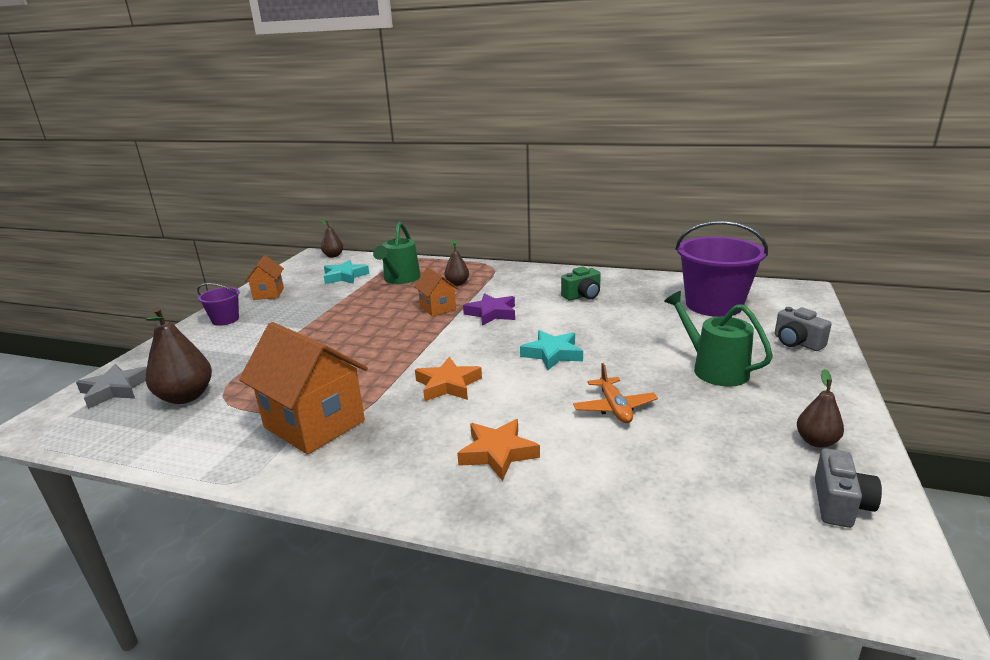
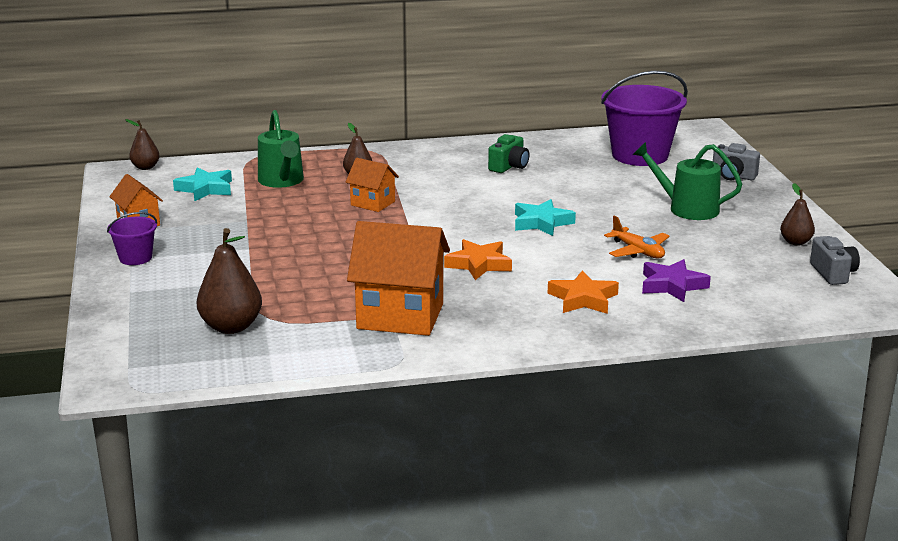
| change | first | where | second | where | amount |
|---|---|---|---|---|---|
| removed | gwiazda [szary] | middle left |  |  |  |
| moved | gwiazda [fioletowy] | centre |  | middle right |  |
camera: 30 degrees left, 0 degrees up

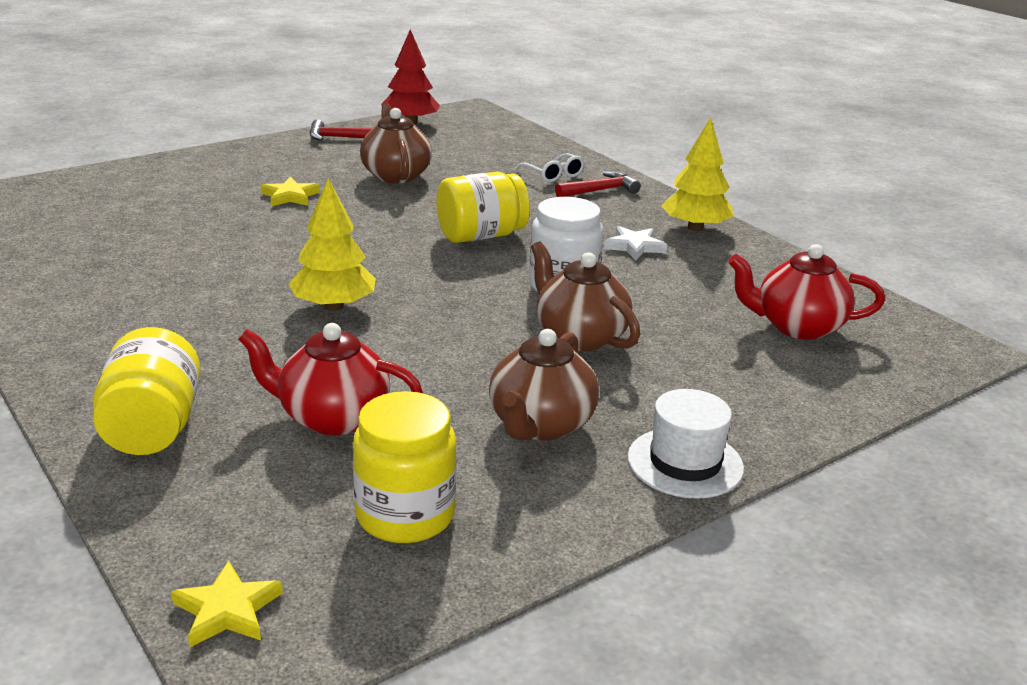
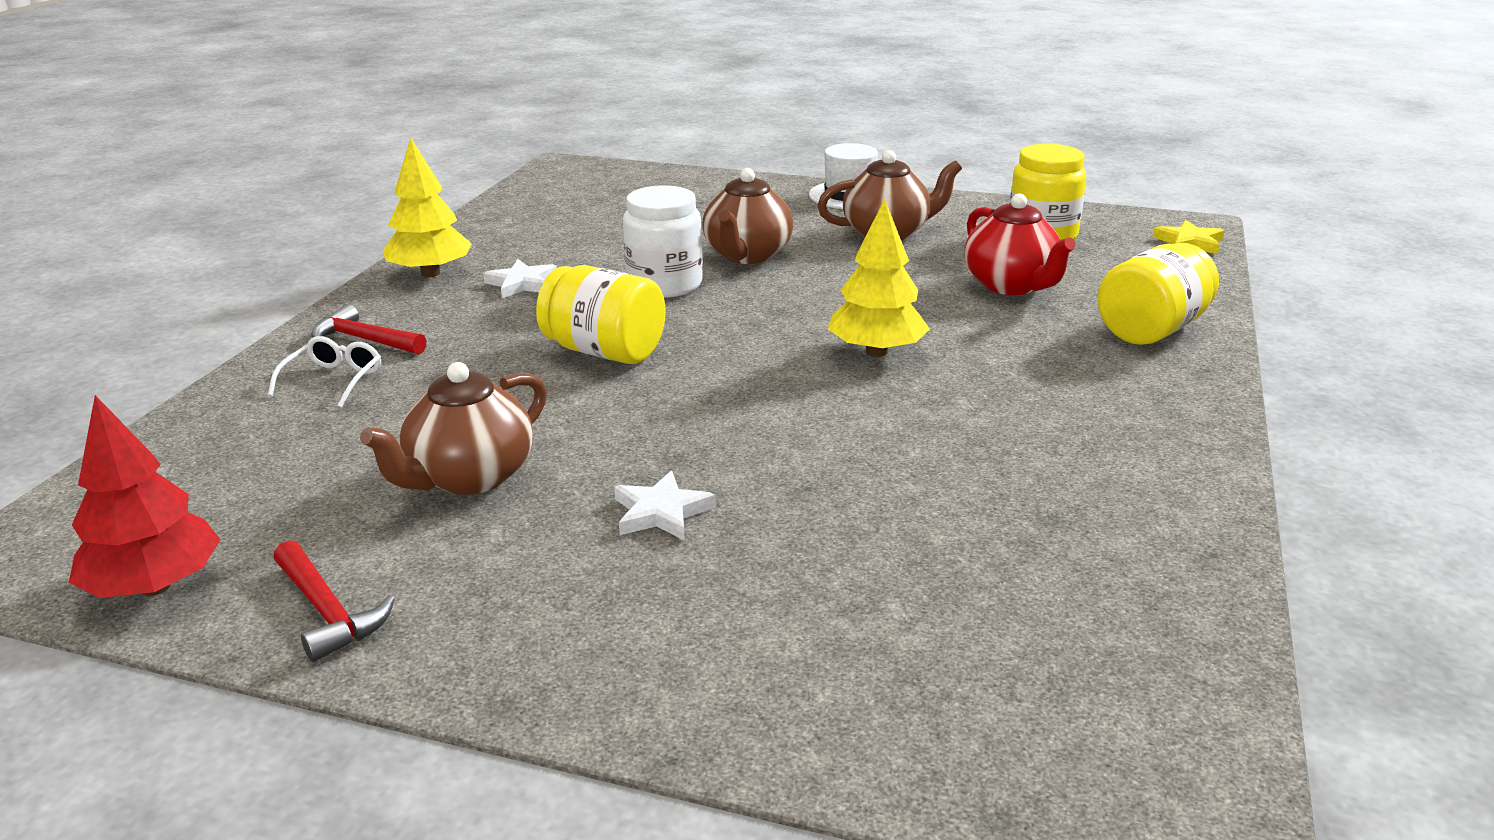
| change | first | where | second | where | amount |
|---|---|---|---|---|---|
| removed | imbryk [czerwony] (2nd from left) | middle right |  |  |  |
| recoloured | gwiazda [żółty] (2nd from left) | top left | gwiazda [biały] (2nd from left) | centre |  |
camera: 125 degrees left, 0 degrees up

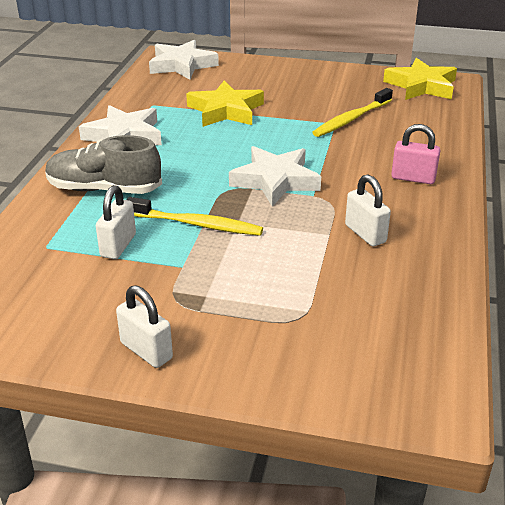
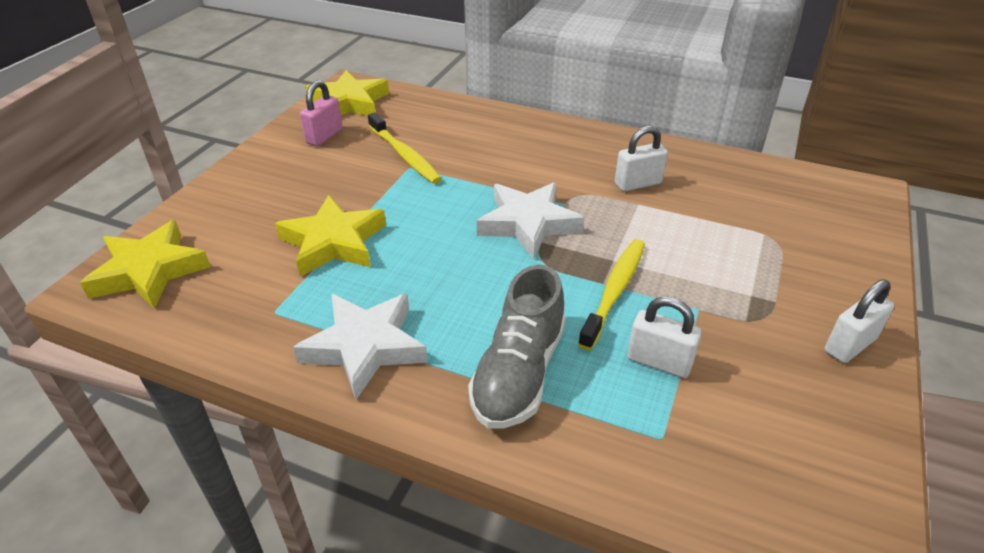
| change | first | where | second | where | amount |
|---|---|---|---|---|---|
| moved | kłódka [różowy] | top right |  | top left |  |
| recoloured | gwiazda [biały] (2nd from left) | top centre | gwiazda [żółty] (1st from left) | middle left |  |
camera: 80 degrees left, 5 degrees up

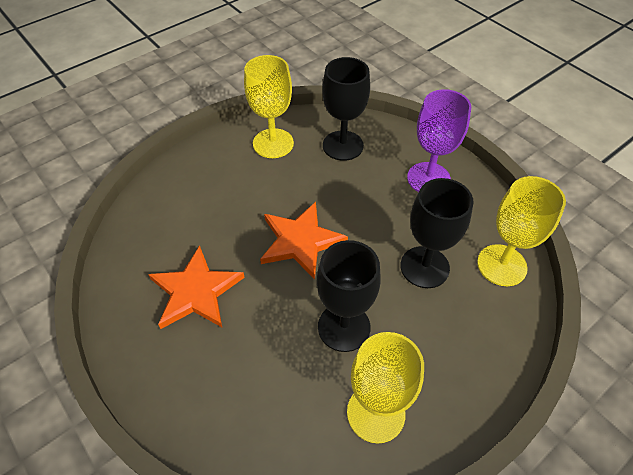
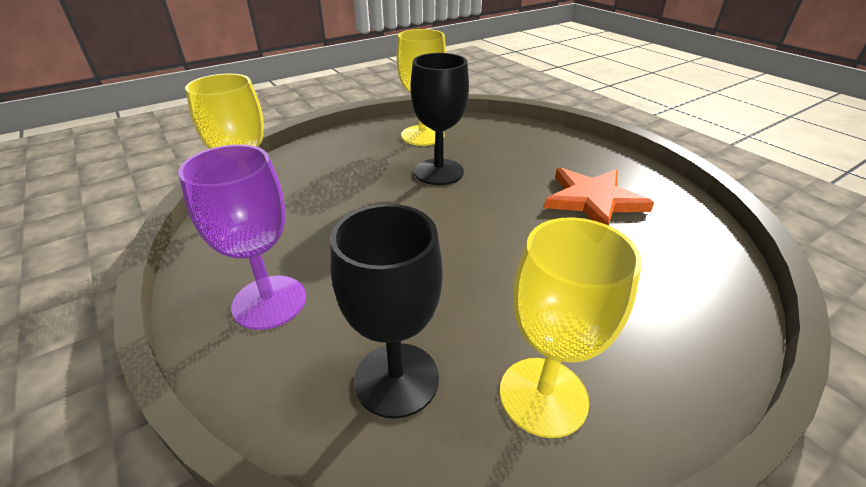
| change | first | where | second | where | amount |
|---|---|---|---|---|---|
| removed | gwiazda [pomarańczowy] (2nd from left) | centre |  |  |  |
| removed | kielich [czarny] (3rd from left) | middle right |  |  |  |
camera: 175 degrees left, 15 degrees down

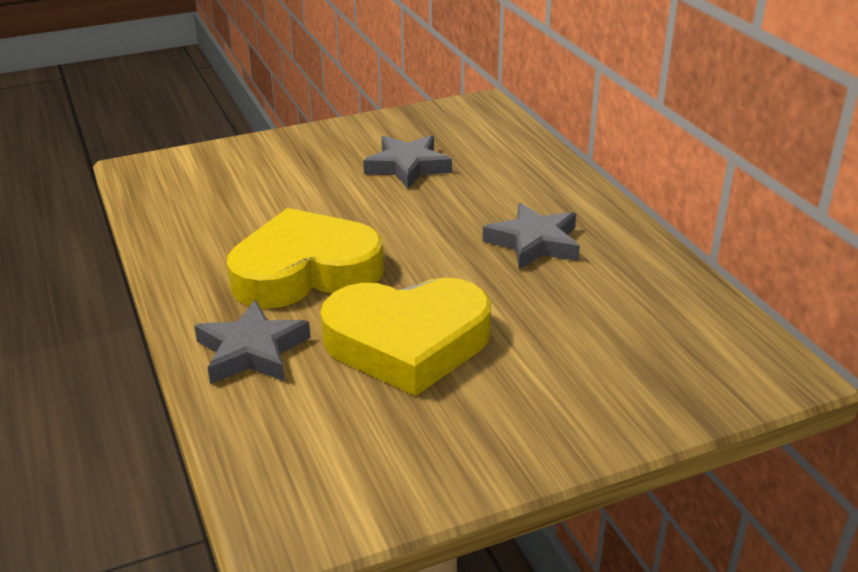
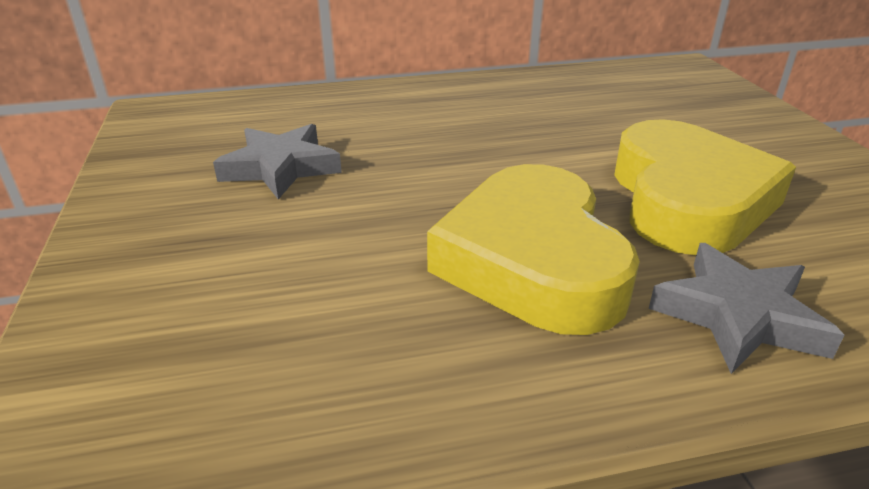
| change | first | where | second | where | amount |
|---|---|---|---|---|---|
| removed | gwiazda [szary] (3rd from left) | centre |  |  |  |
camera: 80 degrees left, 0 degrees up

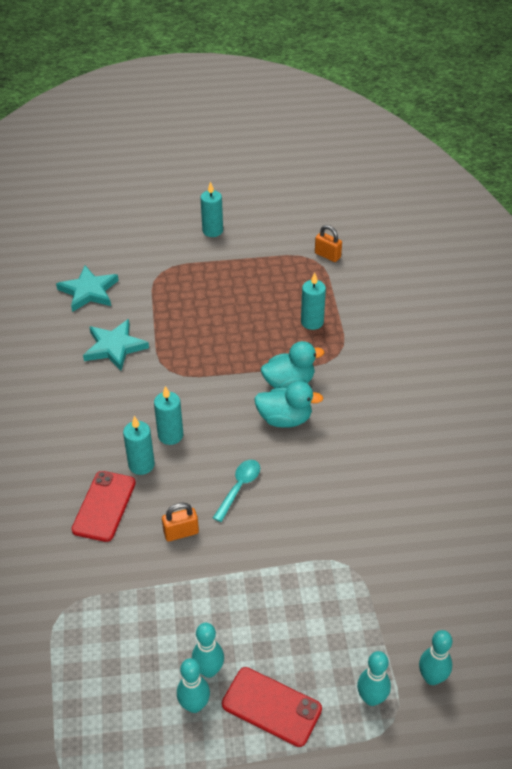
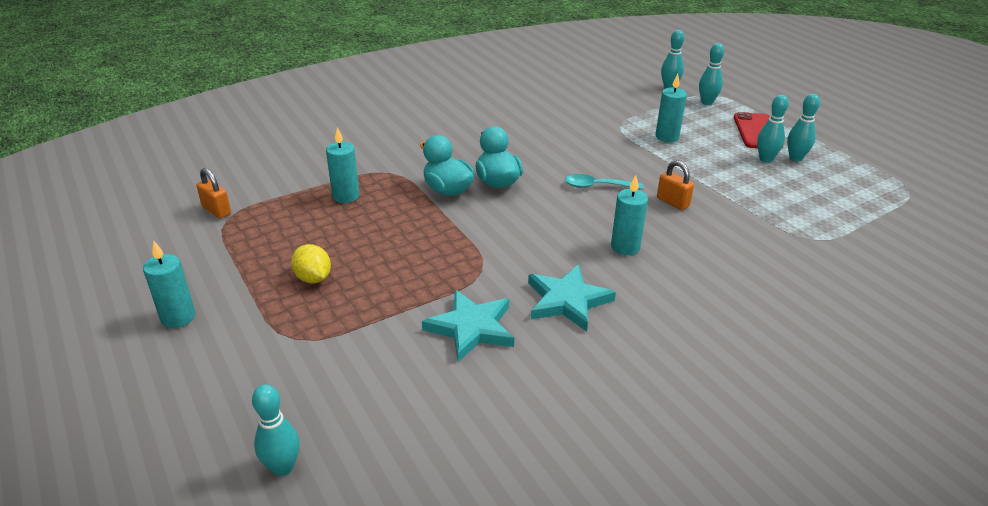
| change | first | where | second | where | amount |
|---|---|---|---|---|---|
| removed | telefon [czerwony] (1st from left) | middle left |  |  |  |
| added |  |  | kręgiel [turkusowy] (1st from left) | bottom left |  |
| added |  |  | cytryna [żółty] | middle left |  |
| moved | gwiazda [turkusowy] (1st from left in the first image) | middle left | gwiazda [turkusowy] (2nd from left) | centre |  |
| moved | świeca [turkusowy] (2nd from left in the first image) | middle left | świeca [turkusowy] (4th from left) | top right |  |
| turned | kłódka [pomarańczowy] (2nd from left in the first image) | top centre | kłódka [pomarańczowy] (1st from left) | middle left | 60 degrees counterclockwise |
camera: 115 degrees left, 10 degrees down

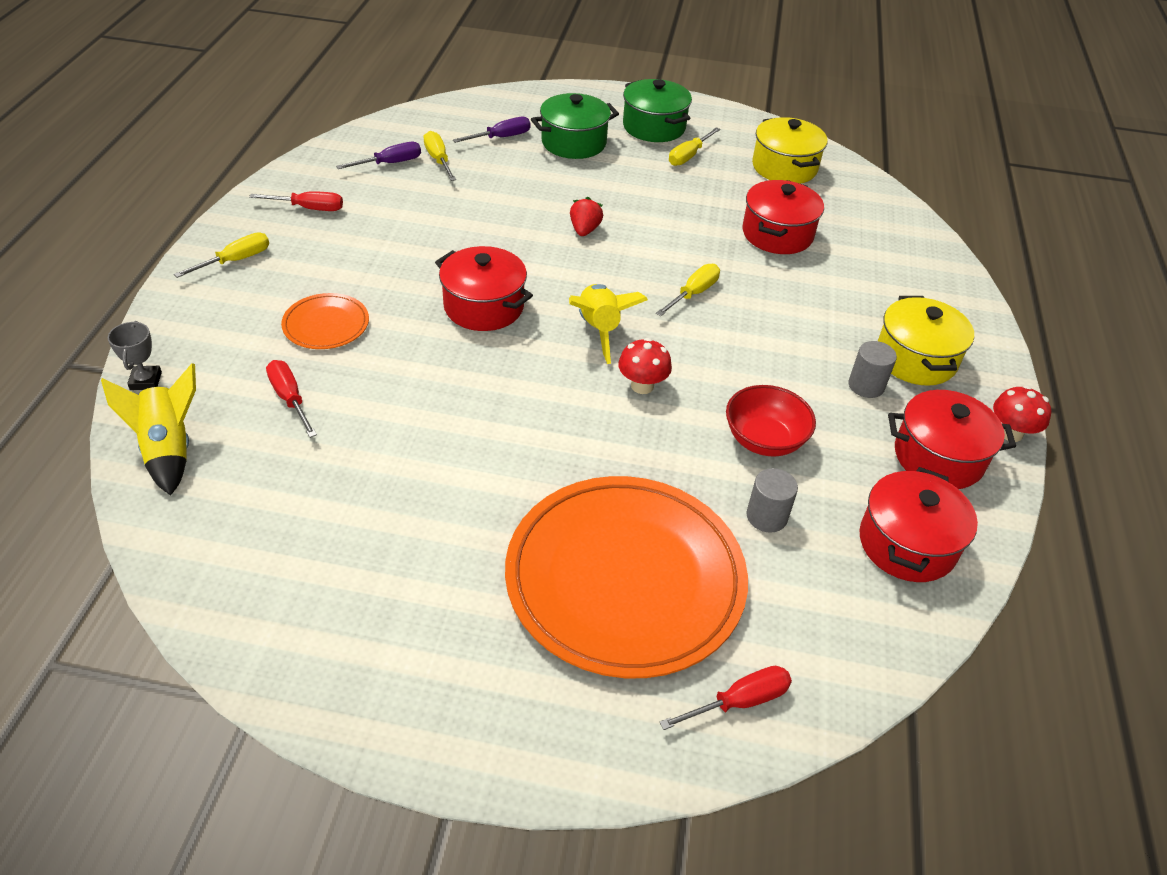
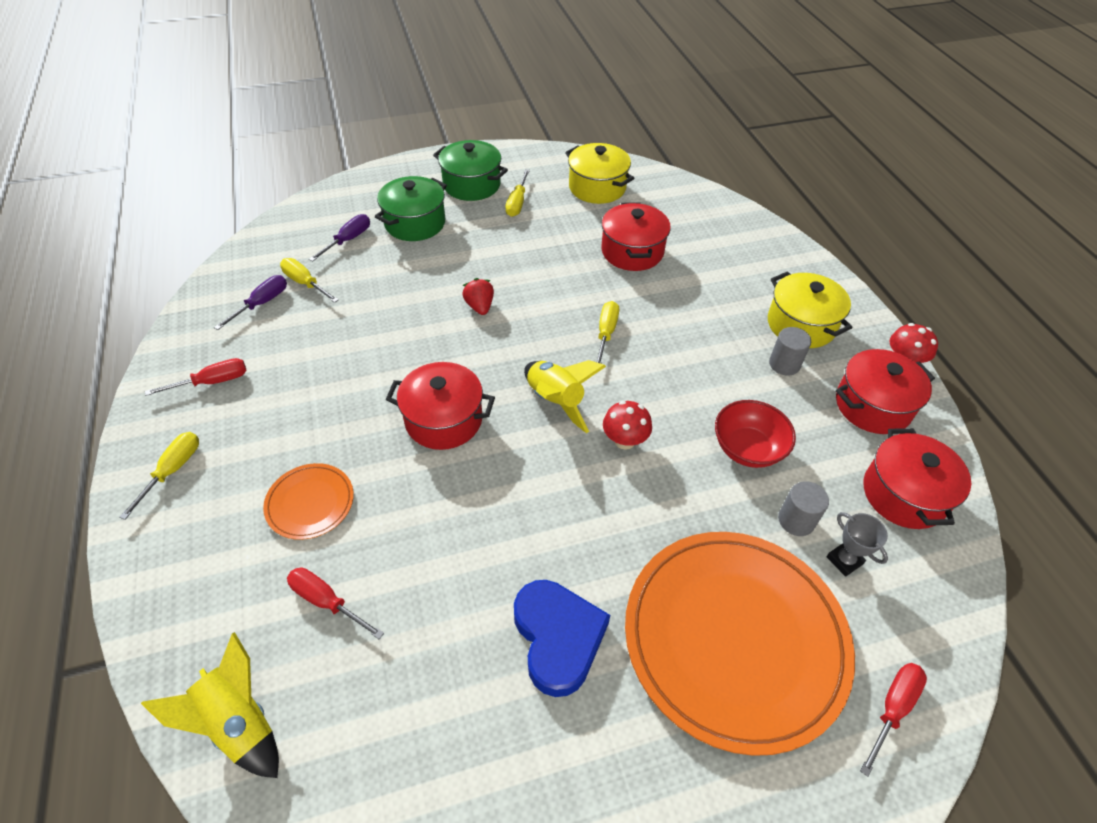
| change | first | where | second | where | amount |
|---|---|---|---|---|---|
| added |  |  | serce [niebieski] | bottom centre |  |
| moved | puchar [szary] | middle left |  | middle right |  |
camera: 25 degrees left, 5 degrees up

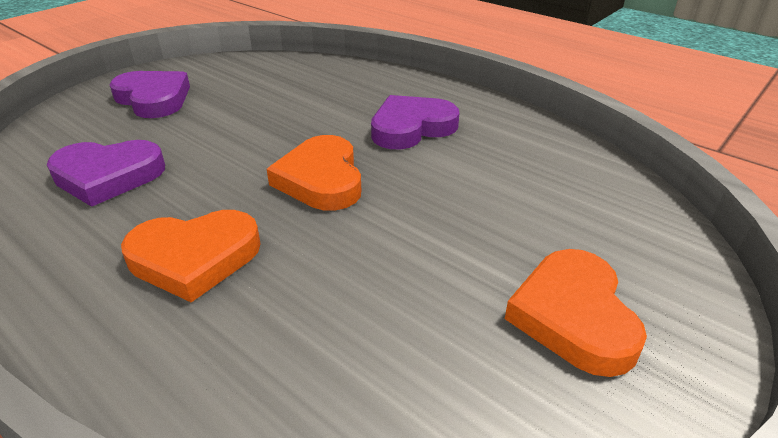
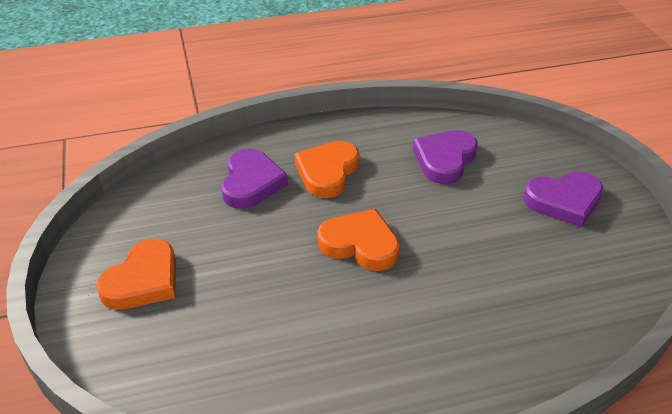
| change | first | where | second | where | amount |
|---|---|---|---|---|---|
| moved | serce [fioletowy] (3rd from left in the first image) | top centre | serce [fioletowy] (1st from left) | centre |  |
| turned | serce [pomarańczowy] (3rd from left in the first image) | bottom right | serce [pomarańczowy] (1st from left) | middle left | 90 degrees clockwise |
camera: 125 degrees right, 5 degrees up

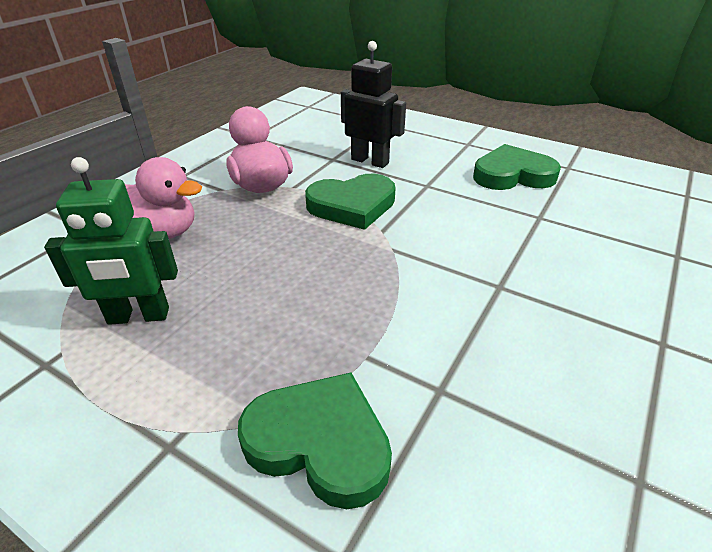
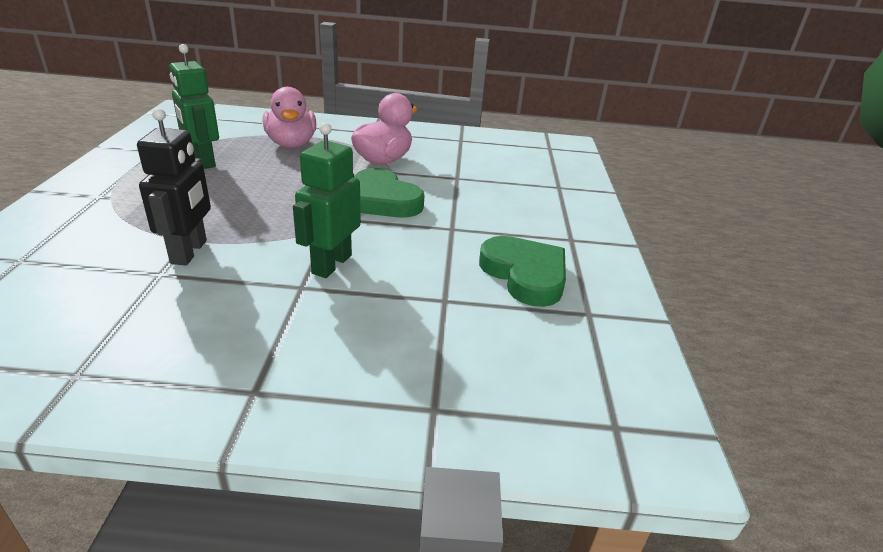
| change | first | where | second | where | amount |
|---|---|---|---|---|---|
| removed | serce [zielony] (1st from left) | bottom centre |  |  |  |
| added |  |  | robot [zielony] (2nd from left) | centre |  |
| moved | robot [czarny] | top centre |  | middle left |  |
camera: 60 degrees right, 5 degrees down

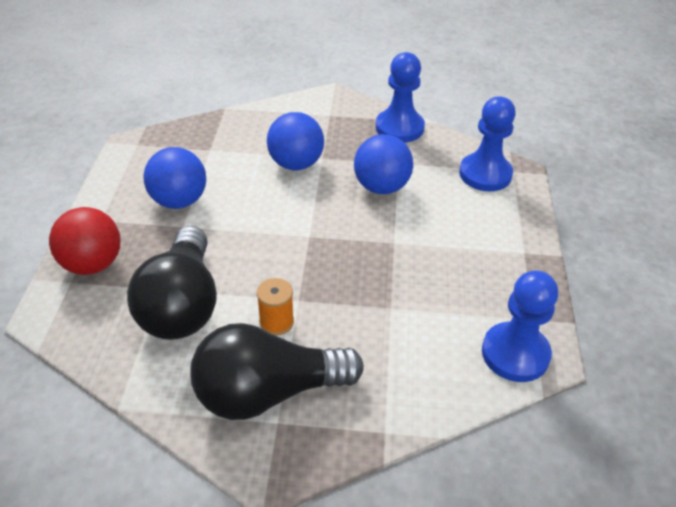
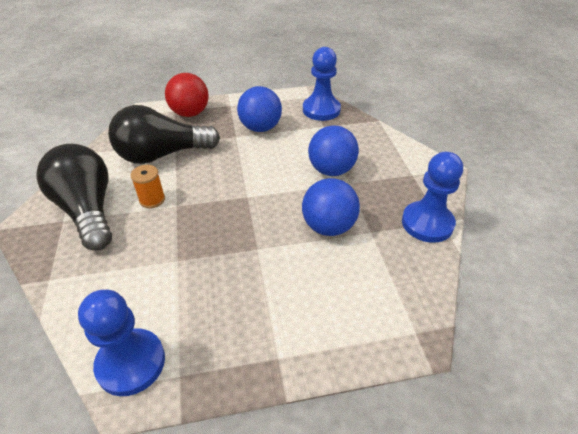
| change | first | where | second | where | amount |
|---|---|---|---|---|---|
| moved | pionek [niebieski] (2nd from left) | top right |  | top centre |  |
camera: 75 degrees right, 0 degrees up

